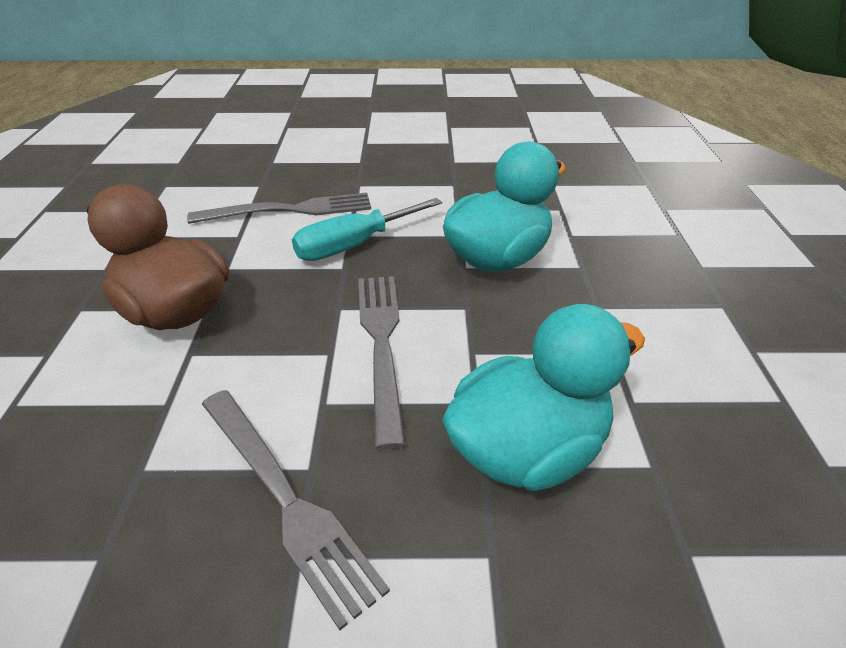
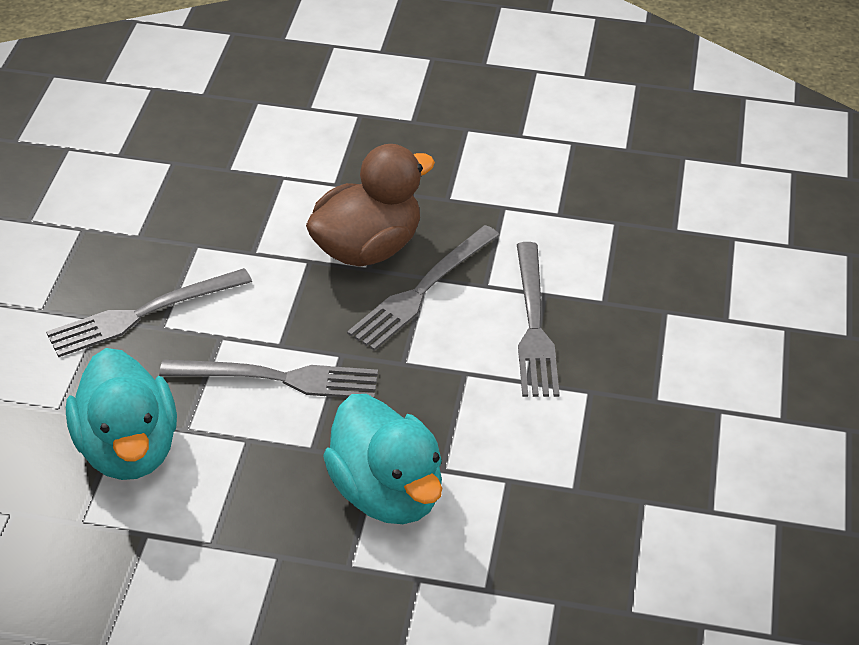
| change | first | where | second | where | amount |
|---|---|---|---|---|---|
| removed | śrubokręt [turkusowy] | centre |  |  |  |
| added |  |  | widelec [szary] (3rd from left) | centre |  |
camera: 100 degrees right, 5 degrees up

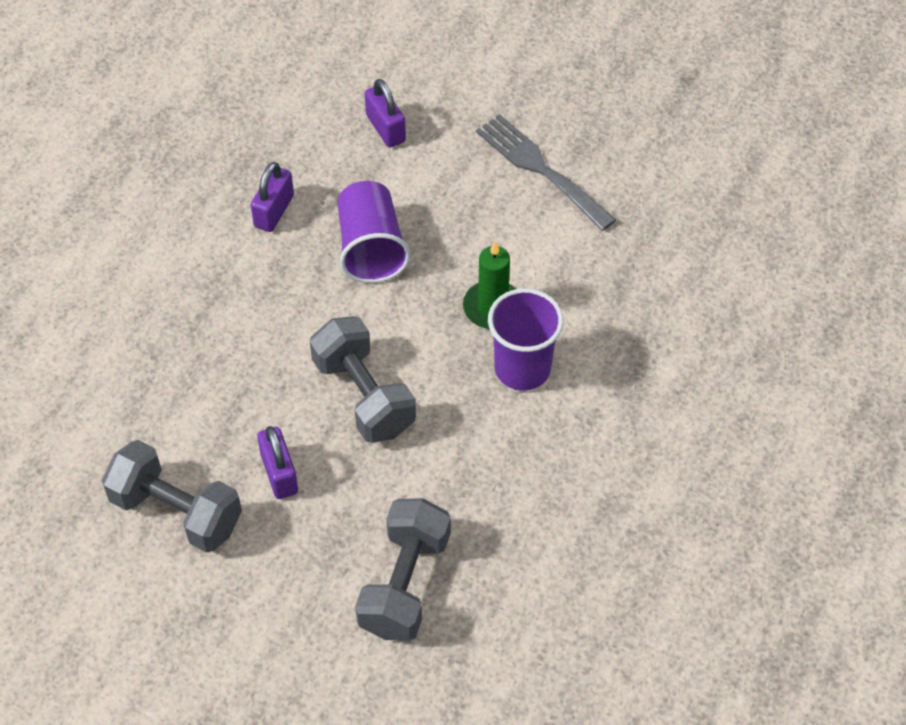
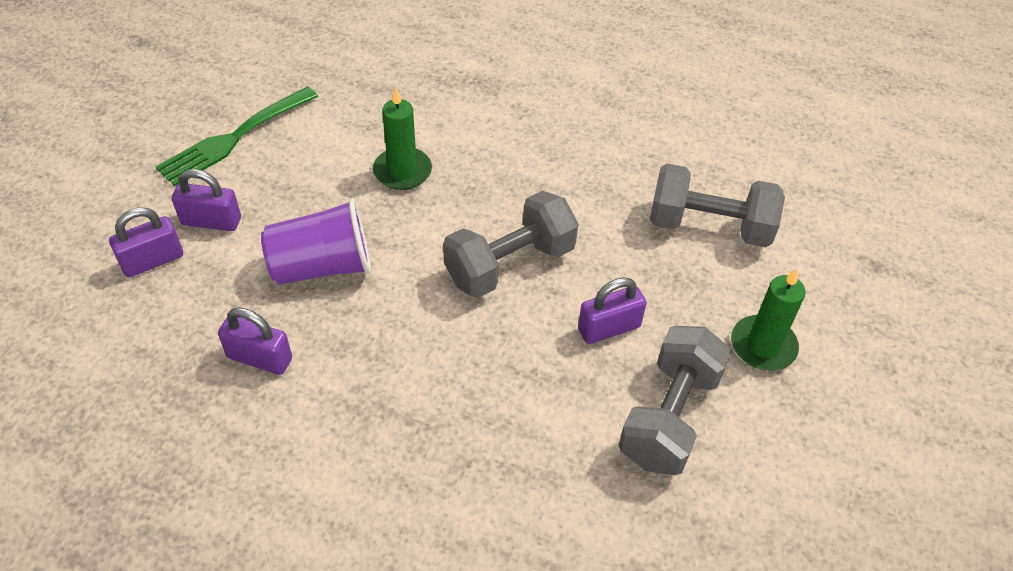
| change | first | where | second | where | amount |
|---|---|---|---|---|---|
| removed | szklanka [fioletowy] (2nd from left) | centre |  |  |  |
| added |  |  | kłódka [fioletowy] (2nd from left) | middle left |  |
| added |  |  | świeca [zielony] (2nd from left) | middle right |  |
| recoloured | widelec [szary] | top centre | widelec [zielony] | top left |  |
camera: 95 degrees left, 5 degrees down

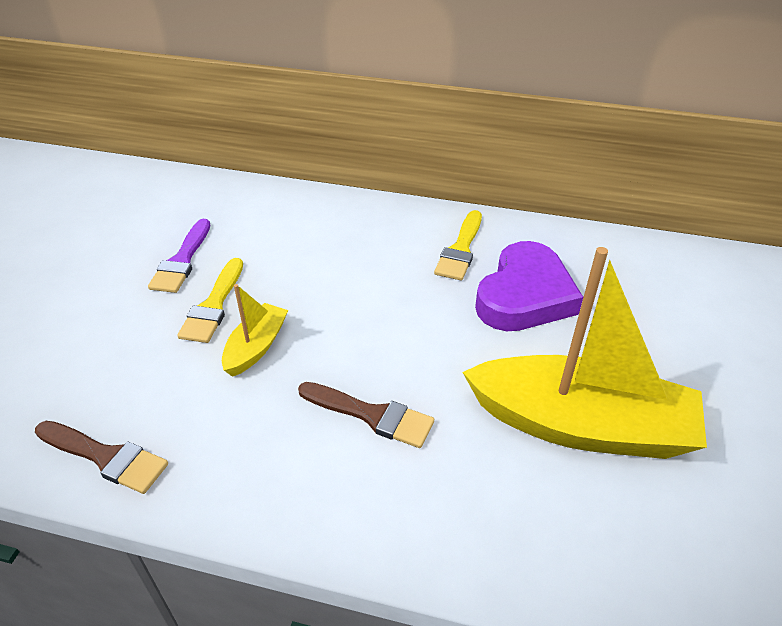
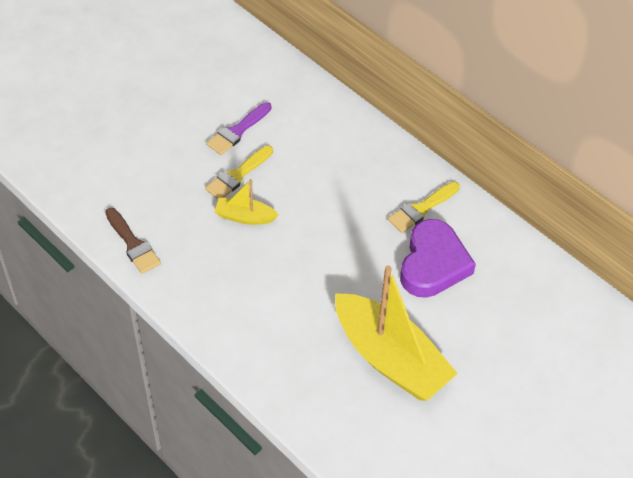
| change | first | where | second | where | amount |
|---|---|---|---|---|---|
| removed | pędzel [brązowy] (2nd from left) | centre |  |  |  |
| turned | łódka [żółty] (1st from left) | middle left |  | centre | 135 degrees counterclockwise |
| turned | serce [fioletowy] | middle right |  | middle right | 45 degrees counterclockwise |
camera: 30 degrees right, 10 degrees up

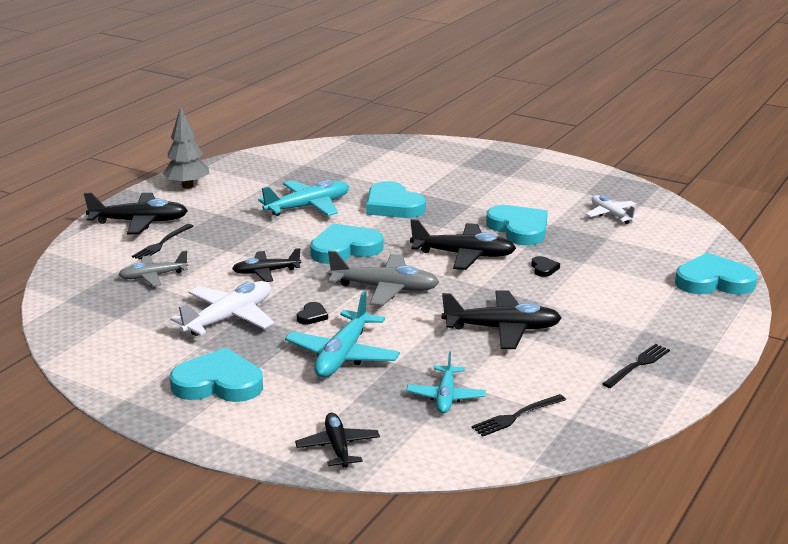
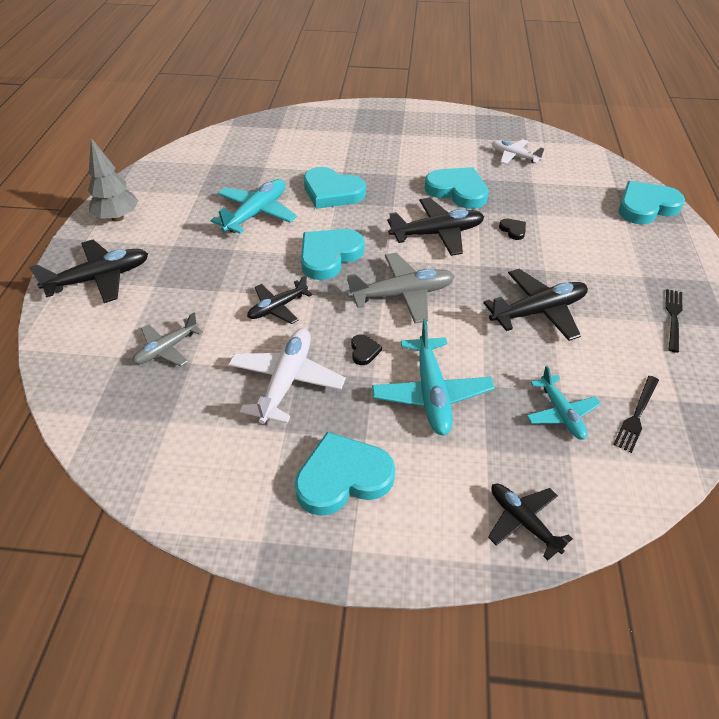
| change | first | where | second | where | amount |
|---|---|---|---|---|---|
| removed | widelec [czarny] (1st from left) | middle left |  |  |  |
camera: 25 degrees left, 20 degrees up

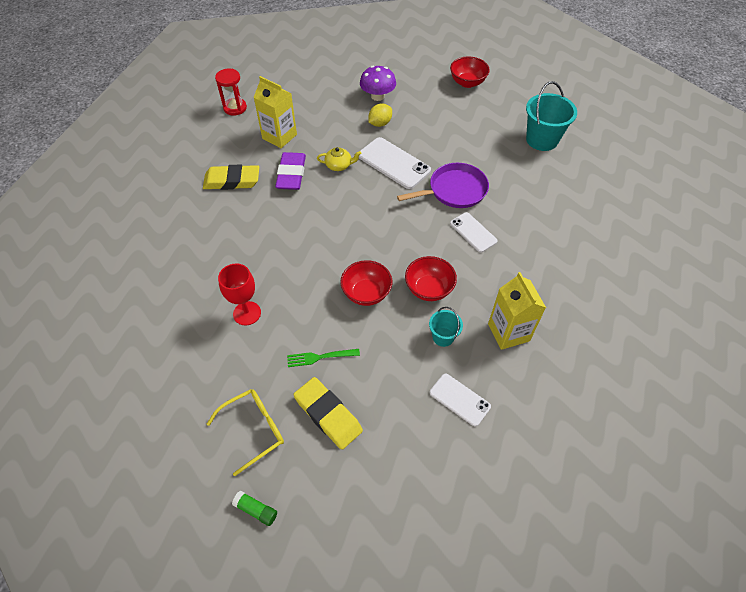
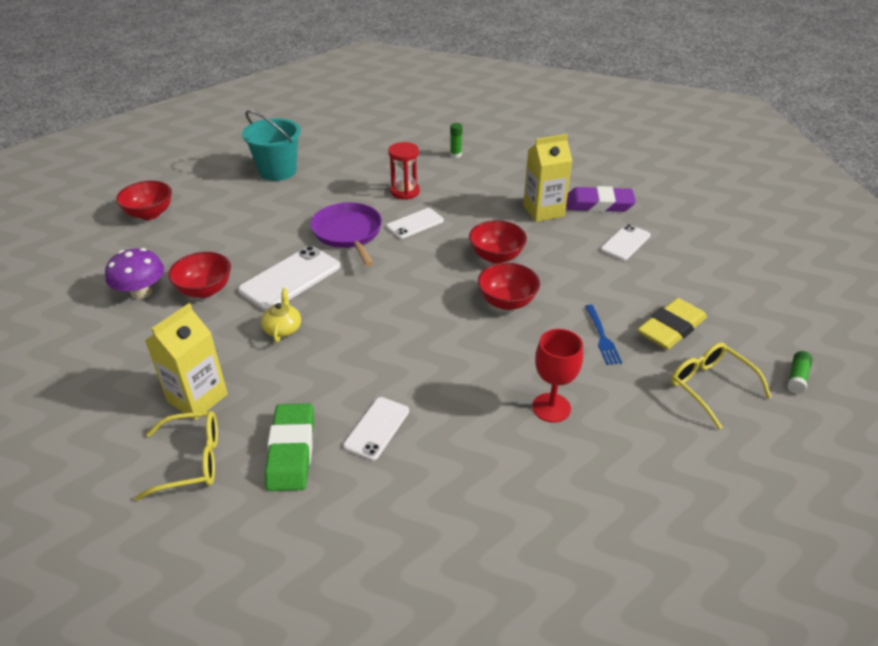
| change | first | where | second | where | amount |
|---|---|---|---|---|---|
| removed | wiadro [turkusowy] (1st from left) | centre |  |  |  |
| added |  |  | okulary [żółty] (1st from left) | bottom left |  |
| added |  |  | telefon [biały] (2nd from left) | centre |  |
| added |  |  | klej w sztyfcie [zielony] (1st from left) | top centre |  |
| moved | klepsydra [czerwony] | top left |  | top centre |  |
| moved | gumka do mazania [fioletowy] | top centre |  | top right |  |
| replaced | cytryna [żółty] | top centre | miska [czerwony] (2nd from left) | middle left |  |
| recoloured | gumka do mazania [żółty] (1st from left) | top left | gumka do mazania [zielony] | bottom left |  |
| recoloured | widelec [zielony] | centre | widelec [niebieski] | middle right |  |
camera: 90 degrees left, 15 degrees down

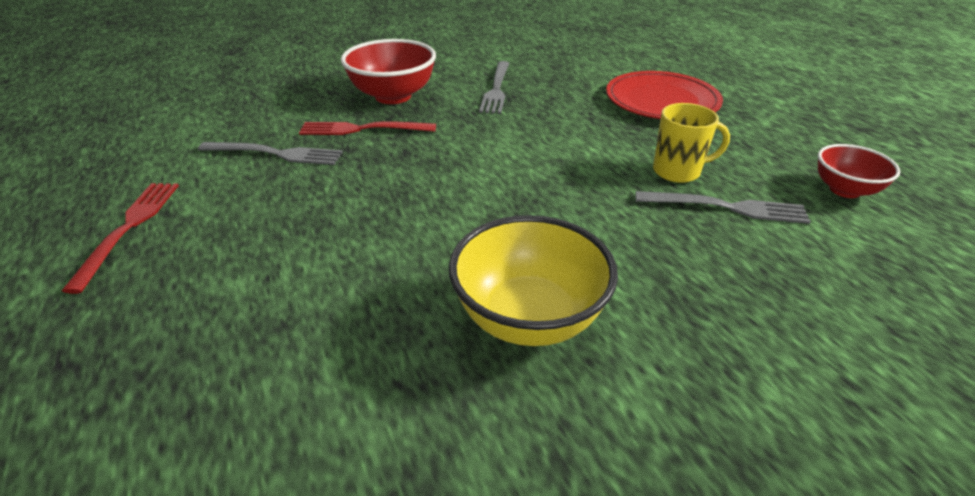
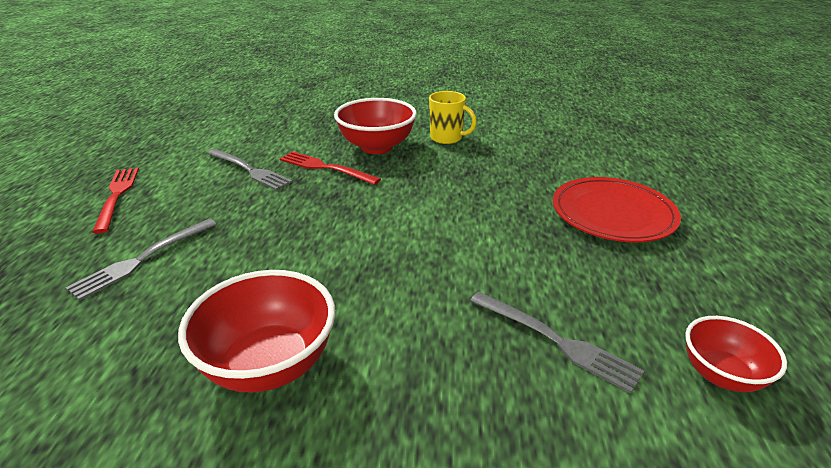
| change | first | where | second | where | amount |
|---|---|---|---|---|---|
| moved | widelec [szary] (2nd from left in the first image) | top centre | widelec [szary] (1st from left) | middle left |  |
| moved | kubek [żółty] | top right |  | top centre |  |
| recoloured | miska [żółty] | centre | miska [czerwony] (1st from left) | bottom left |  |
| turned | widelec [czerwony] (1st from left) | middle left |  | middle left | 45 degrees counterclockwise |
camera: 30 degrees right, 5 degrees down

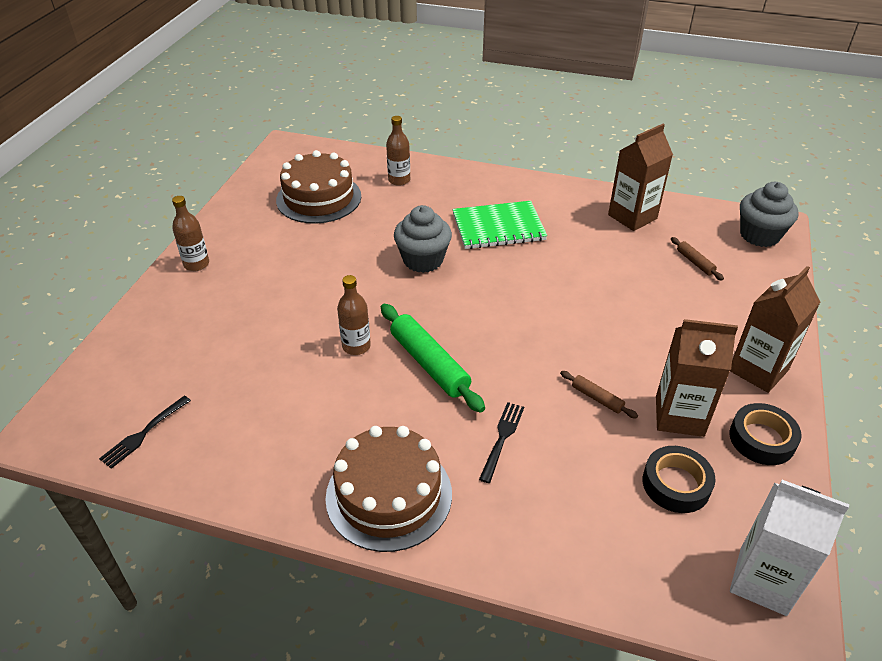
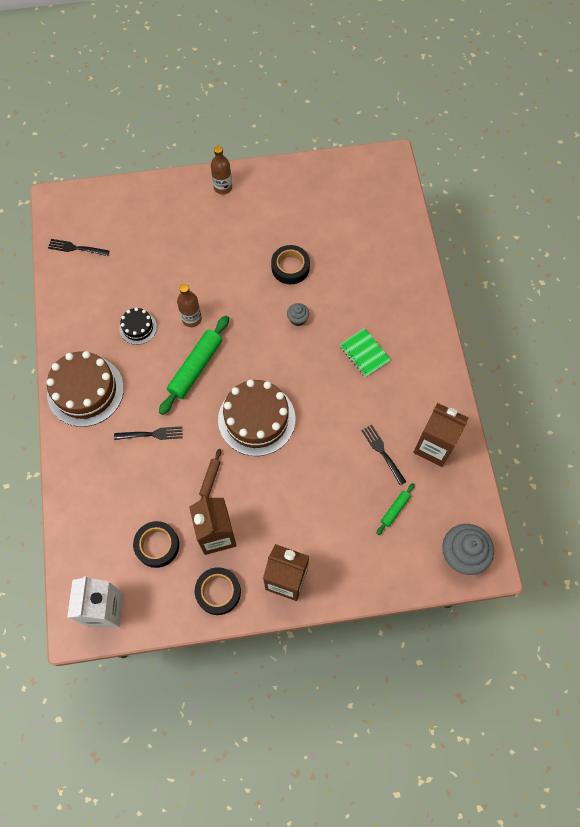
| change | first | where | second | where | amount |
|---|---|---|---|---|---|
| removed | butelka [brązowy] (3rd from left) | top centre |  |  |  |
| added |  |  | tort [czarny] | middle left |  |
| added |  |  | taśma klejąca [czarny] (3rd from left) | top centre |  |
| added |  |  | widelec [czarny] (3rd from left) | centre |  |
| moved | tort [brązowy] (1st from left in the first image) | top centre | tort [brązowy] (2nd from left) | centre |  |
| recoloured | wałek do ciasta [brązowy] (2nd from left) | middle right | wałek do ciasta [zielony] (2nd from left) | middle right |  |
| resized | muffinka [szary] (1st from left) | centre |  | centre | x0.50 |
| resized | zeszyt [zielony] | centre |  | centre | x0.62 |
camera: 65 degrees right, 25 degrees up

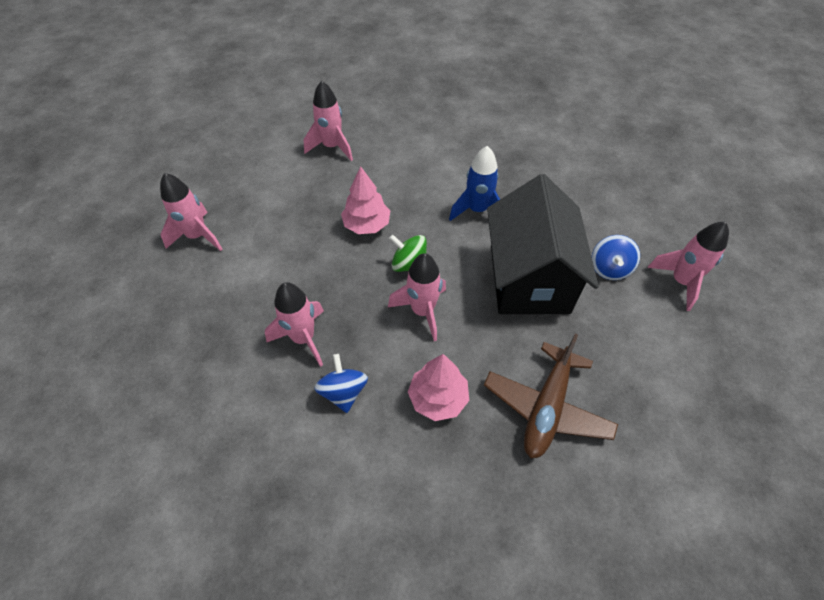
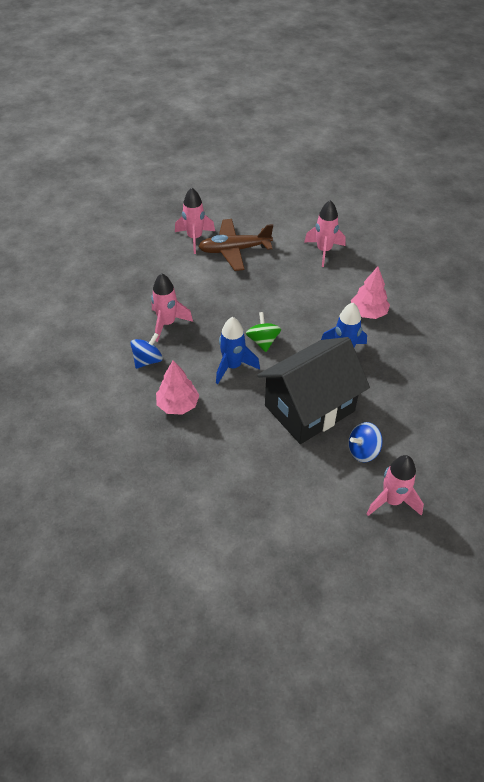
| change | first | where | second | where | amount |
|---|---|---|---|---|---|
| moved | drzewko [różowy] (1st from left in the first image) | centre | drzewko [różowy] (2nd from left) | middle right |  |
| moved | samolot [brązowy] | middle right |  | top centre |  |
| recoloured | rakieta [różowy] (4th from left) | centre | rakieta [niebieski] (1st from left) | centre |  |
camera: 55 degrees right, 5 degrees down

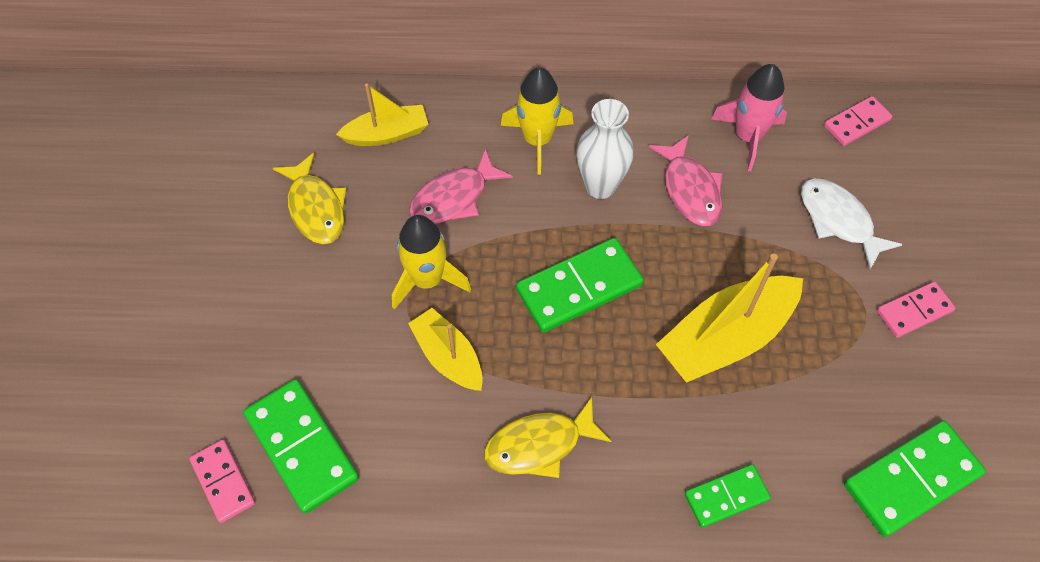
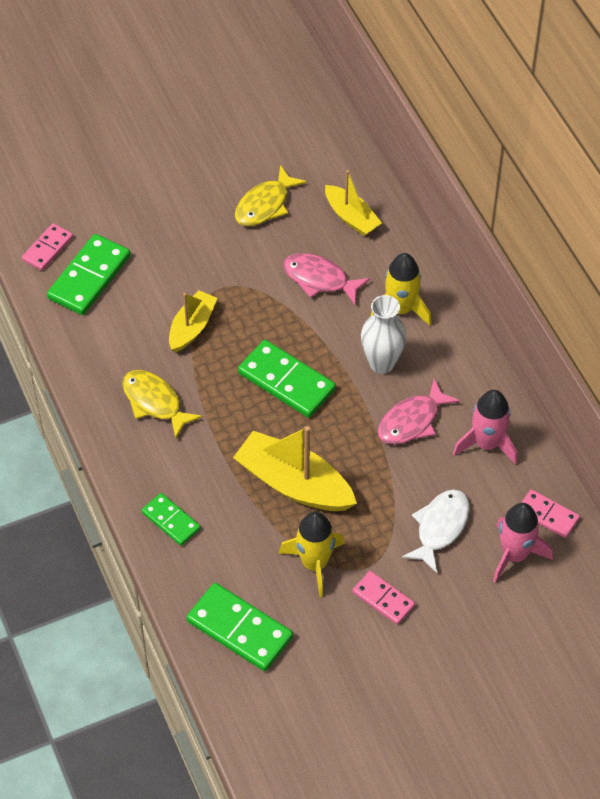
| change | first | where | second | where | amount |
|---|---|---|---|---|---|
| added |  |  | rakieta [różowy] (2nd from left) | bottom right |  |
| moved | rakieta [żółty] (1st from left) | centre |  | bottom centre |  |
camera: 65 degrees right, 5 degrees down

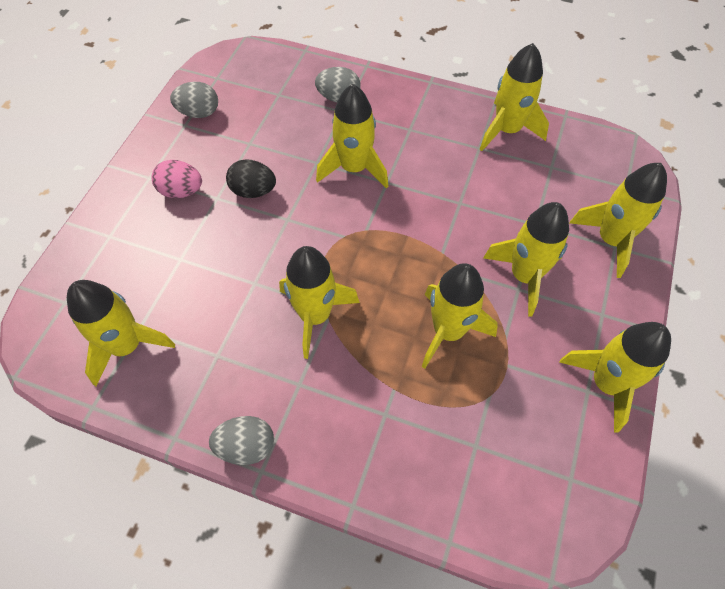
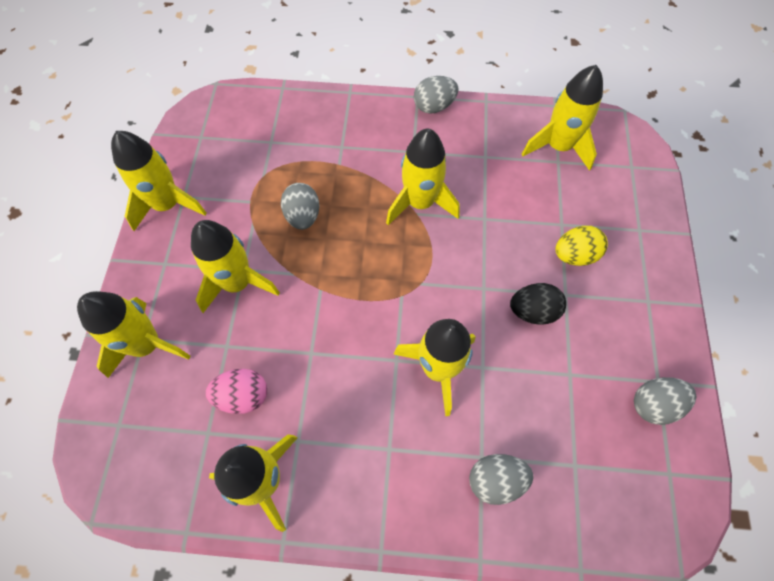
| change | first | where | second | where | amount |
|---|---|---|---|---|---|
| added |  |  | jajko [żółty] | middle right |  |
| moved | jajko [różowy] | top left |  | bottom left |  |
| replaced | rakieta [żółty] (4th from left) | centre | jajko [szary] (1st from left) | centre |  |
camera: 165 degrees right, 5 degrees up

